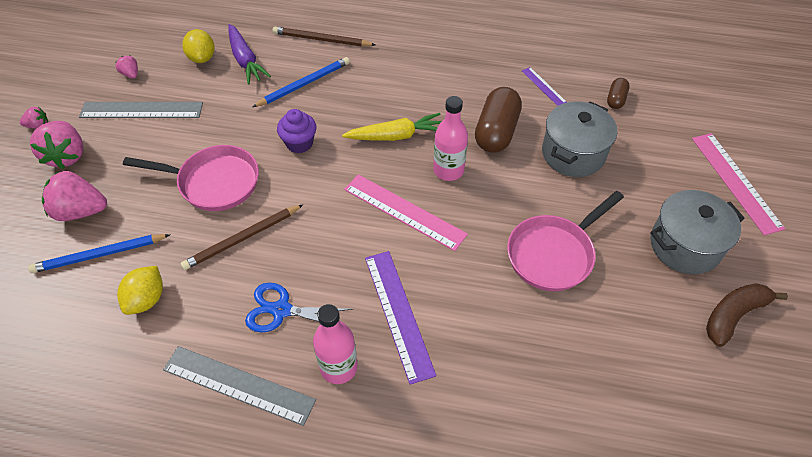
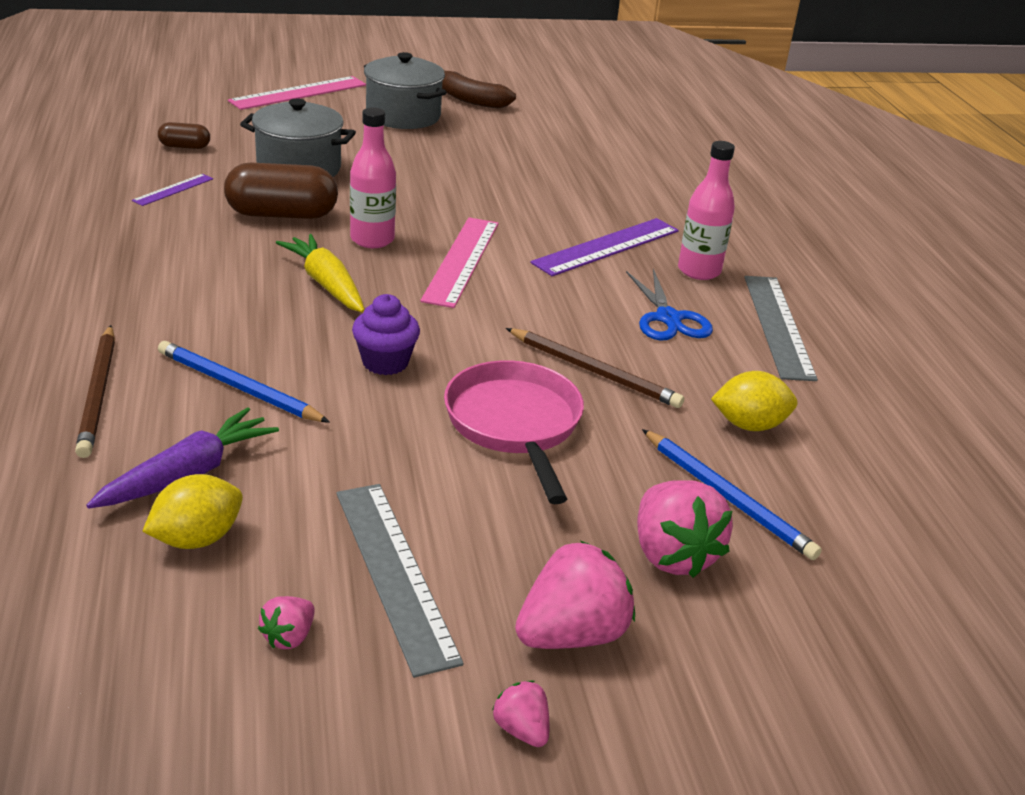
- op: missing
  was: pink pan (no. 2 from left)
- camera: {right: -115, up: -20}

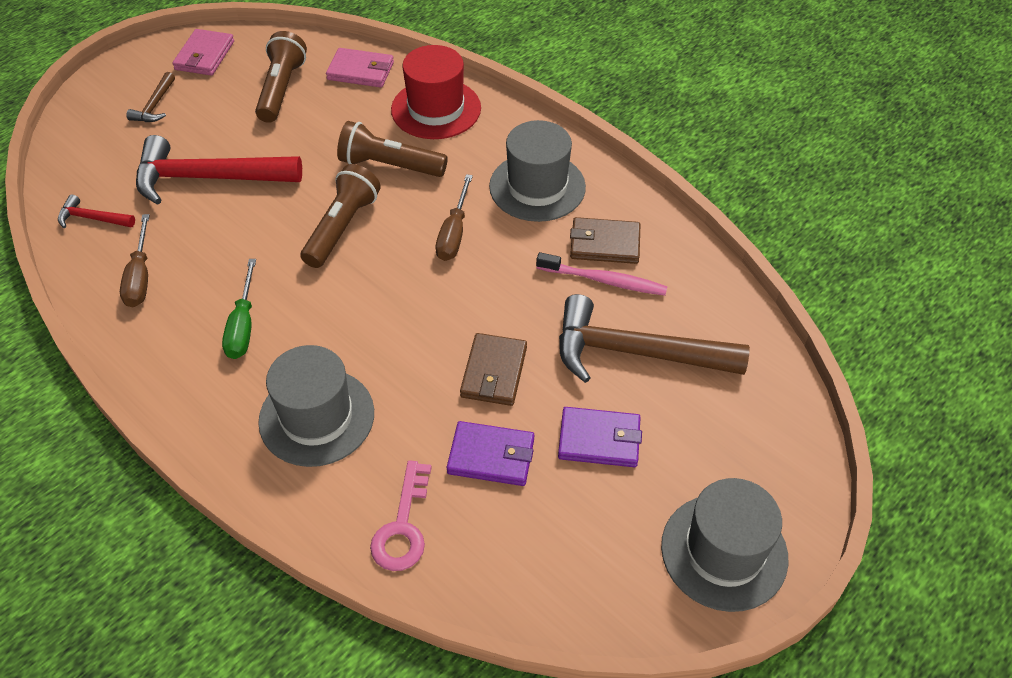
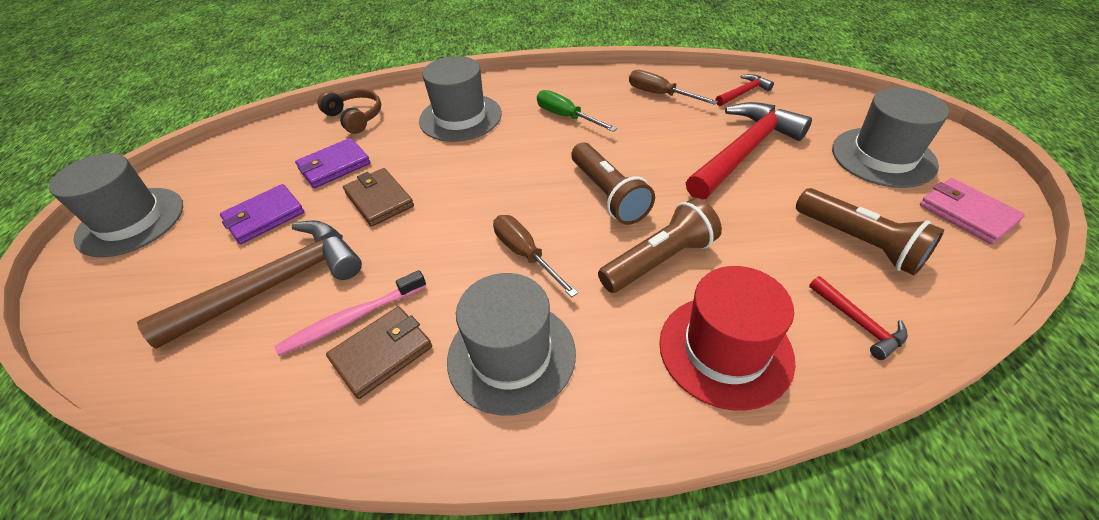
- op: exchanged
  was: pink key
  now: brown headphones
- op: exchanged
  was: pink wallet (no. 2 from left)
  now: red hammer (no. 3 from left)
- op: exchanged
  was: brown hammer (no. 1 from left)
  now: grey hat (no. 4 from left)
- camera: {right: 135, up: -5}

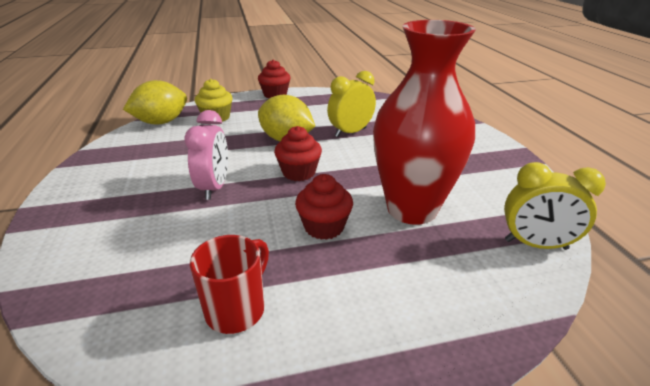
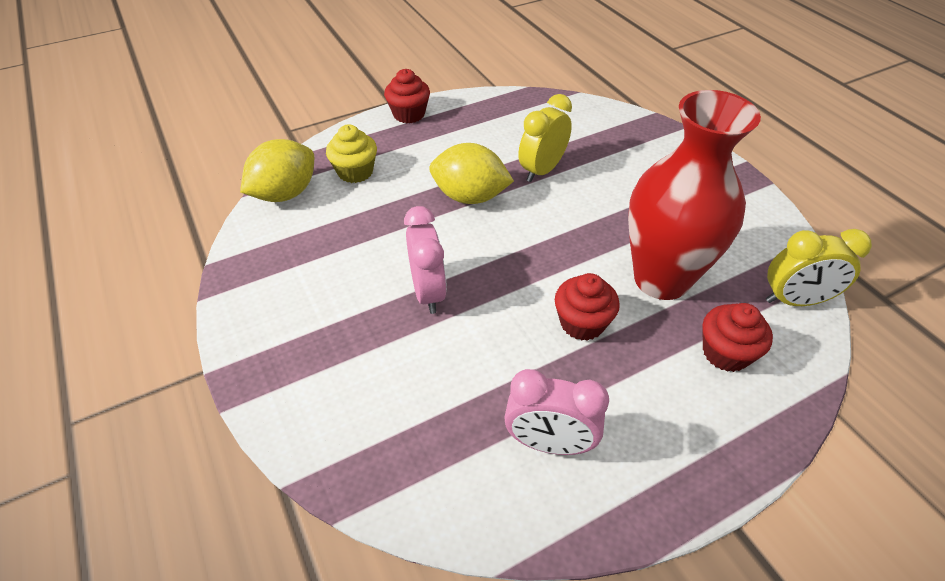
- op: exchanged
  was: red mug
  now: pink clock (no. 2 from left)
- op: relocated
  was: red cupcake (no. 2 from left in the first image)
  now: red cupcake (no. 3 from left)
- camera: {right: -15, up: 15}

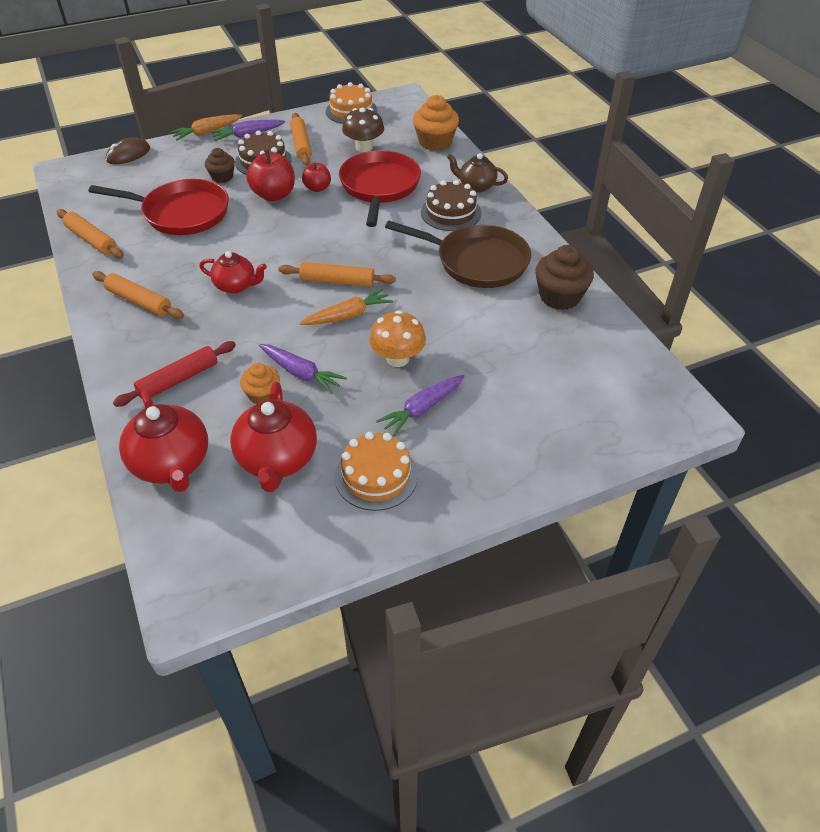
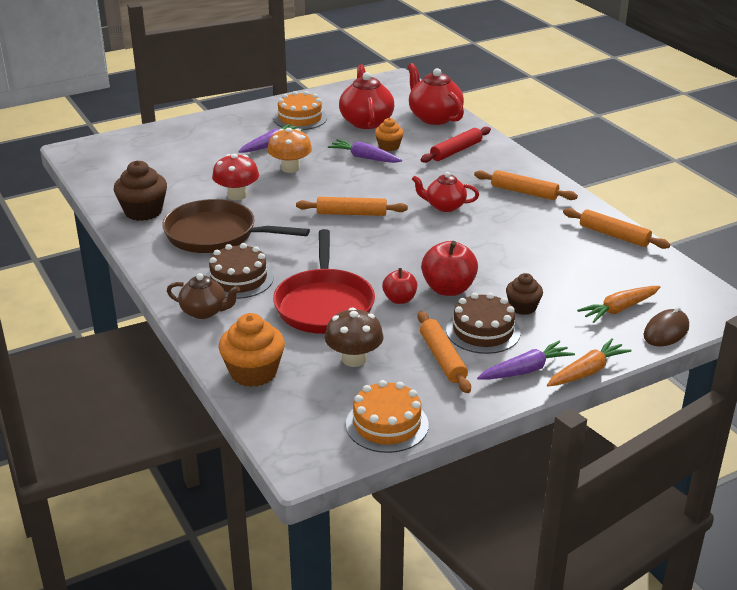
- op: appeared
  now: red mushroom
- op: relocated
  was: orange carrot (no. 2 from left)
- op: missing
  was: red pan (no. 1 from left)
- camera: {right: 175, up: -15}

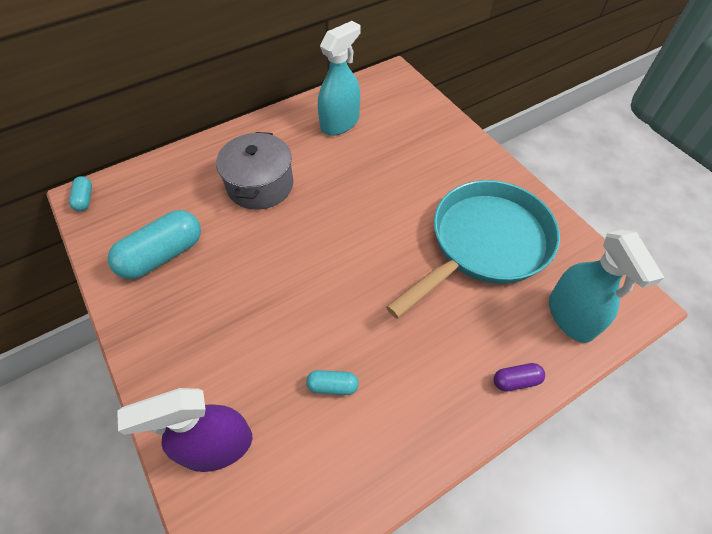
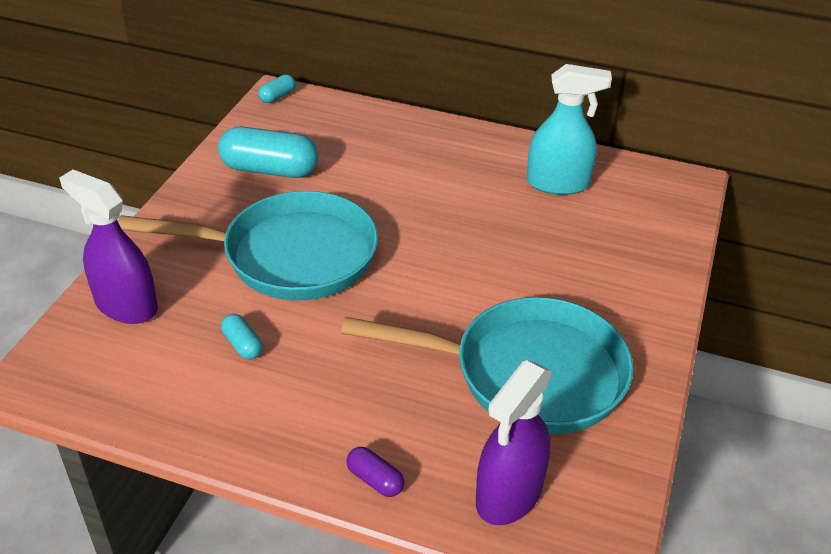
- op: appeared
  now: turquoise pan (no. 1 from left)
- op: colour
  was: turquoise spray bottle (no. 2 from left)
  now: purple spray bottle (no. 2 from left)
- op: missing
  was: grey pot
- camera: {right: 50, up: -15}

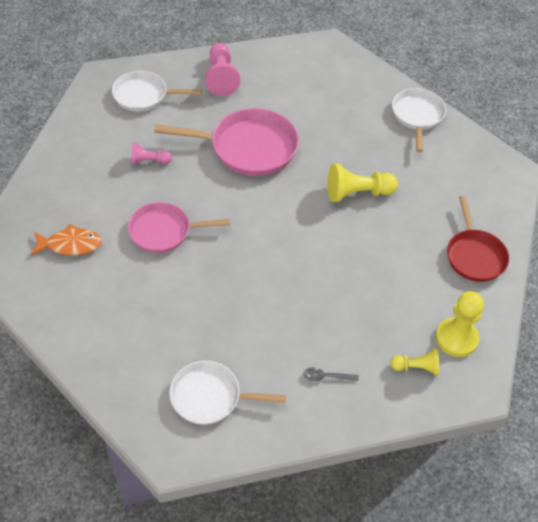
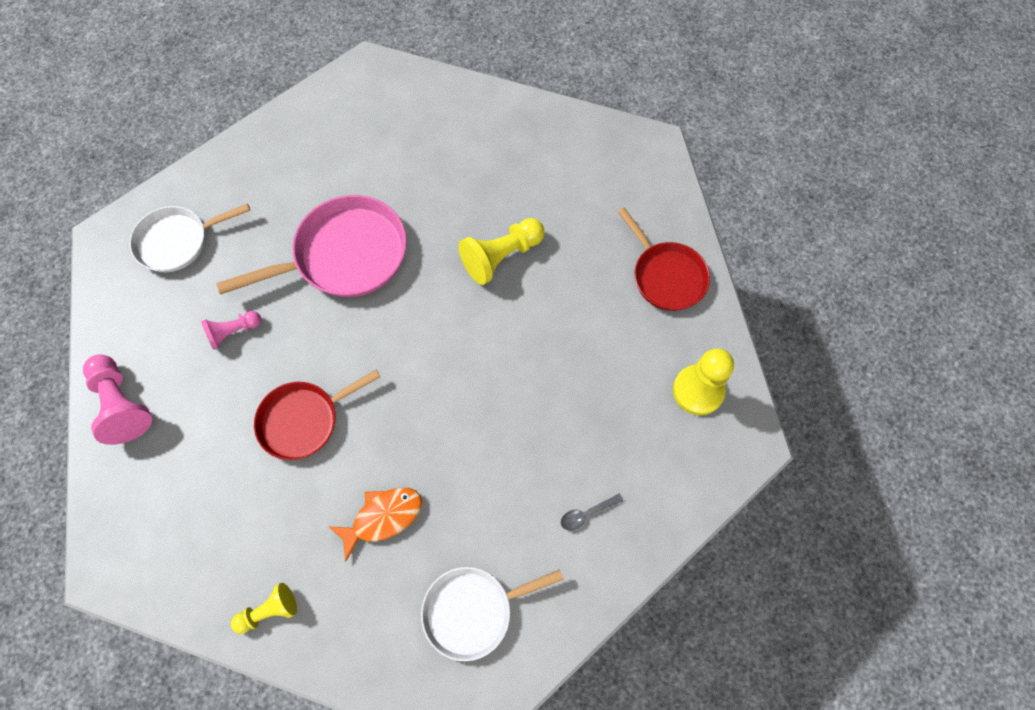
- op: relocated
  was: pink pawn (no. 2 from left in the first image)
  now: pink pawn (no. 1 from left)
- op: relocated
  was: yellow pawn (no. 2 from left in the first image)
  now: yellow pawn (no. 1 from left)
- op: colour
  was: pink pan (no. 1 from left)
  now: red pan (no. 1 from left)
- op: relocated
  was: orange fish
- op: missing
  was: white pan (no. 3 from left)
- camera: {right: -25, up: 15}

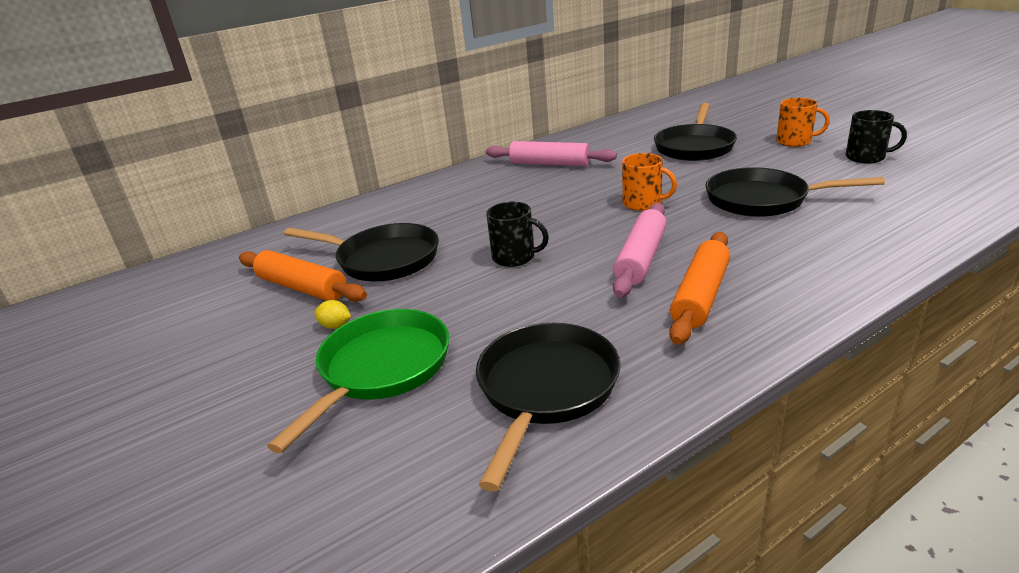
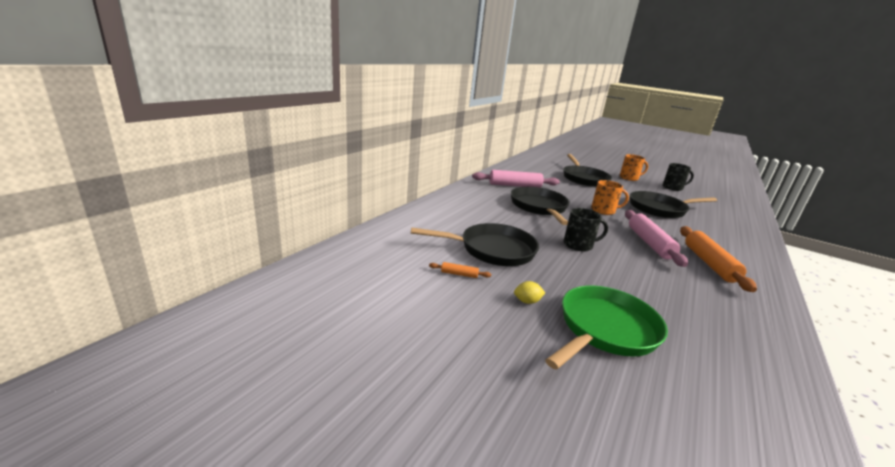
- op: size
  was: orange rolling pin (no. 1 from left)
  ratio: 0.43
- op: relocated
  was: black pan (no. 2 from left)
- op: spun
  was: green pan
  clockwise: 45
- camera: {right: -30, up: -5}

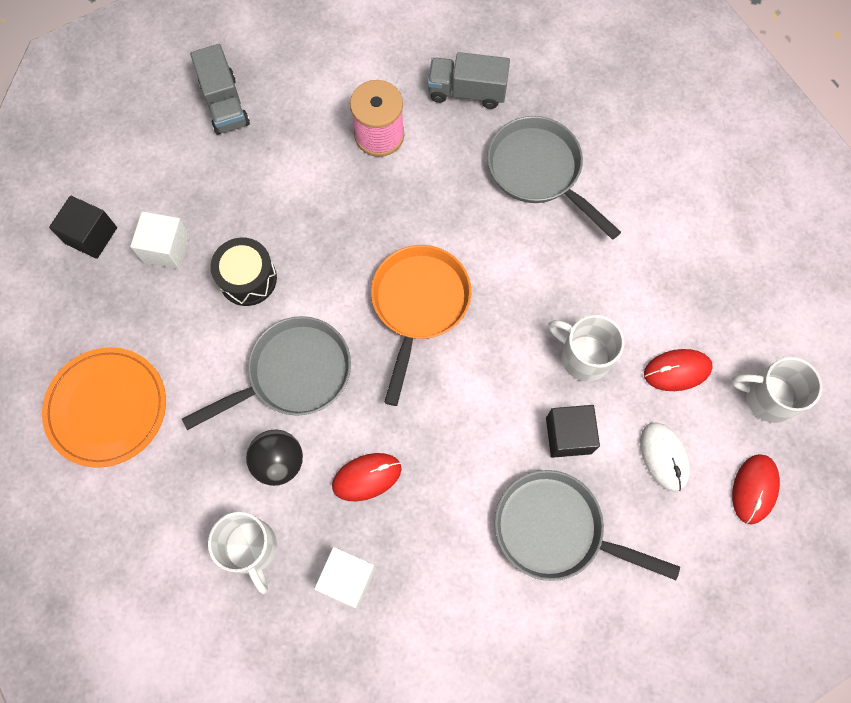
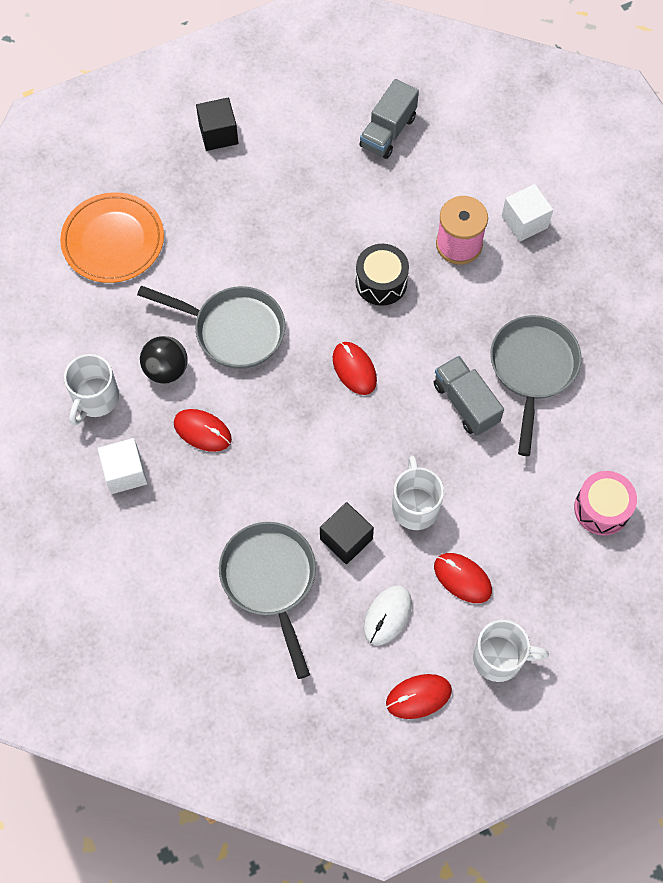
- op: exchanged
  was: orange pan
  now: red mouse (no. 2 from left)
- op: relocated
  was: black drum
- op: relocated
  was: grey truck (no. 2 from left)
- op: spun
  was: white mug (no. 3 from left)
  clockwise: 120
- op: relocated
  was: white cube (no. 1 from left in the first image)
  now: white cube (no. 2 from left)
- op: appeared
  now: pink drum
- camera: {right: 50, up: -5}

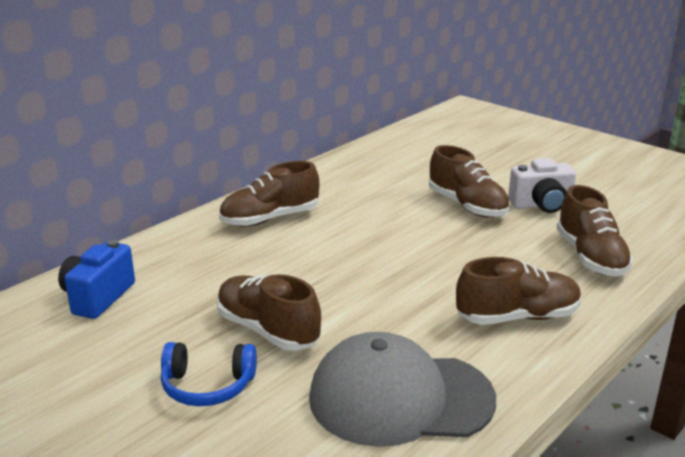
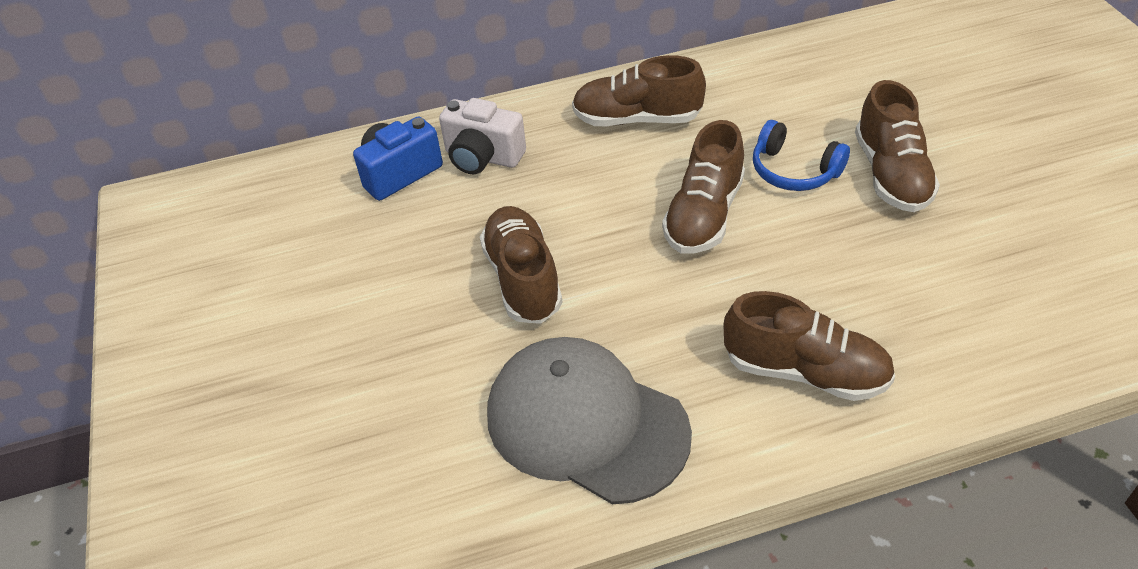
- op: relocated
  was: white camera
- op: relocated
  was: brown shoe (no. 5 from left in the first image)
  now: brown shoe (no. 3 from left)
- op: relocated
  was: blue headphones
- camera: {right: 35, up: 20}

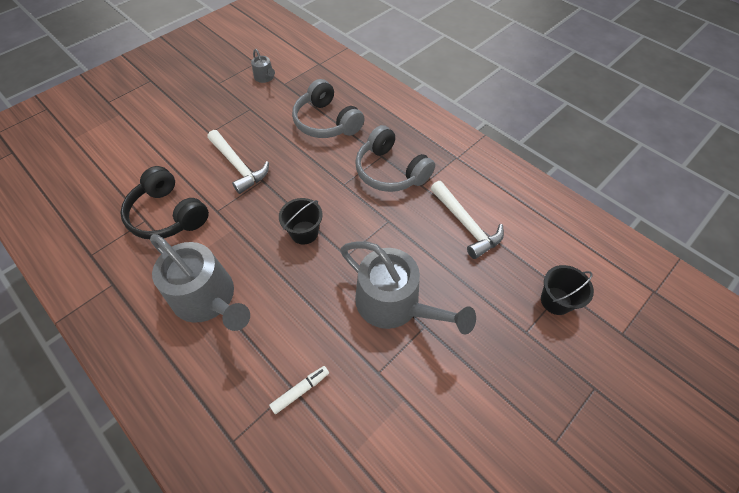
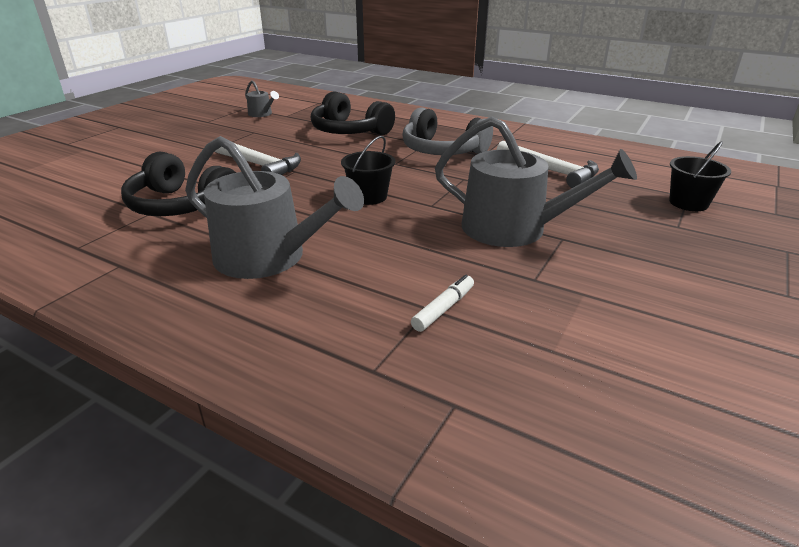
- op: colour
  was: grey headphones (no. 1 from left)
  now: black headphones (no. 2 from left)
- camera: {right: -15, up: -25}

